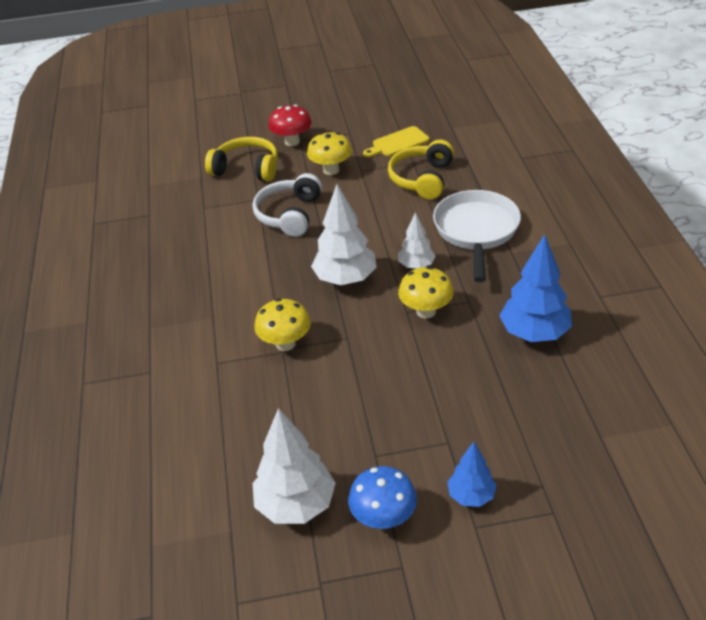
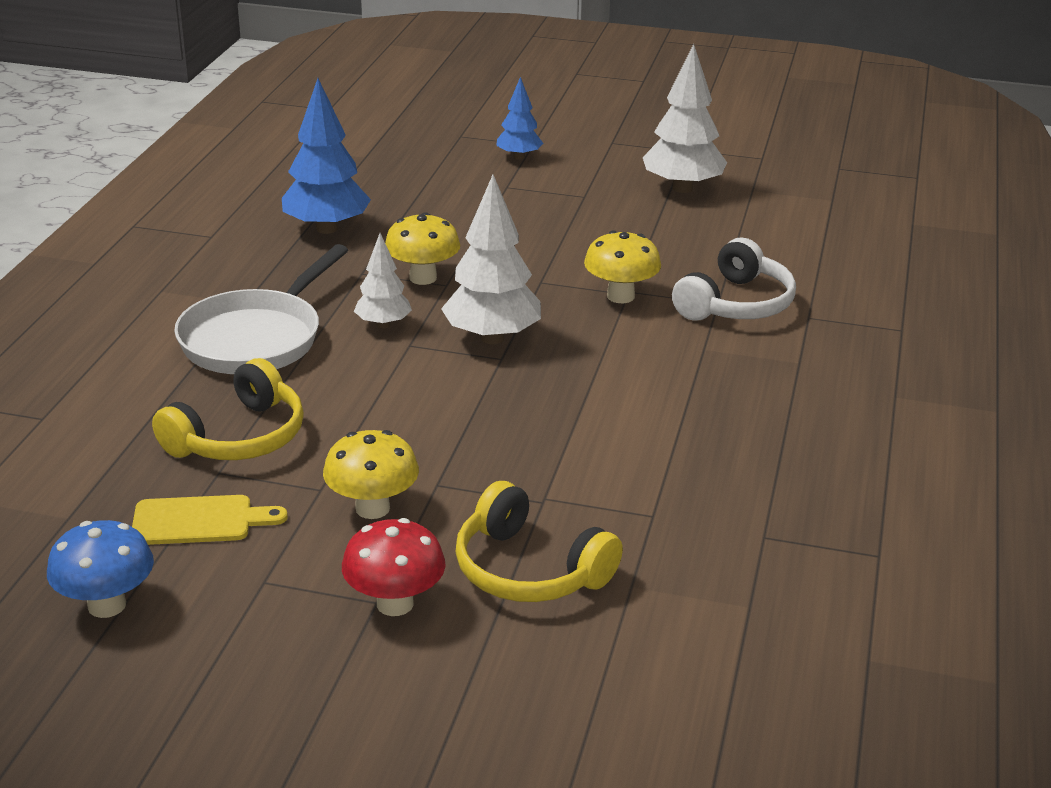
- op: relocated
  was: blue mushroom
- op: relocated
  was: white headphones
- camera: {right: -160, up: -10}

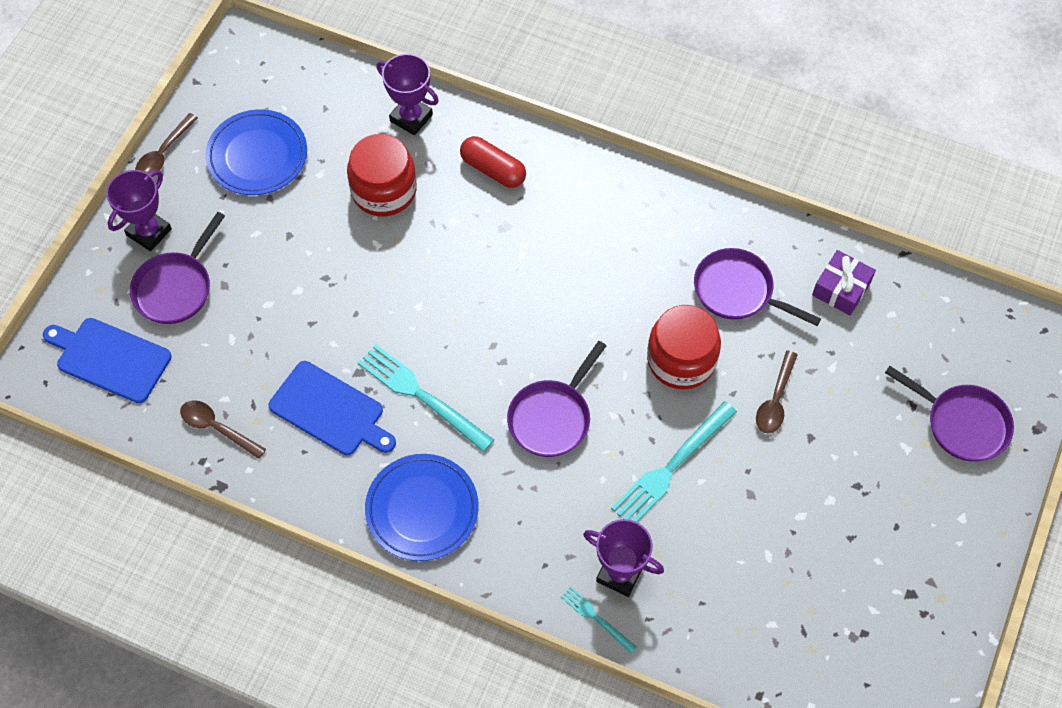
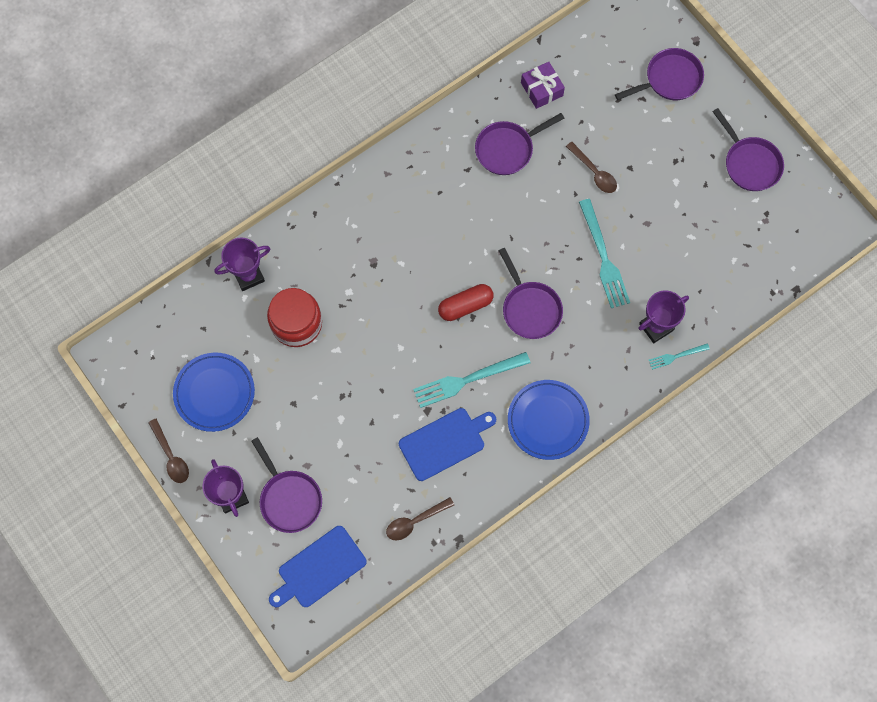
- op: relocated
  was: red capsule
- op: appeared
  now: purple pan (no. 5 from left)
- op: missing
  was: red jar (no. 2 from left)
- camera: {right: -60, up: 10}

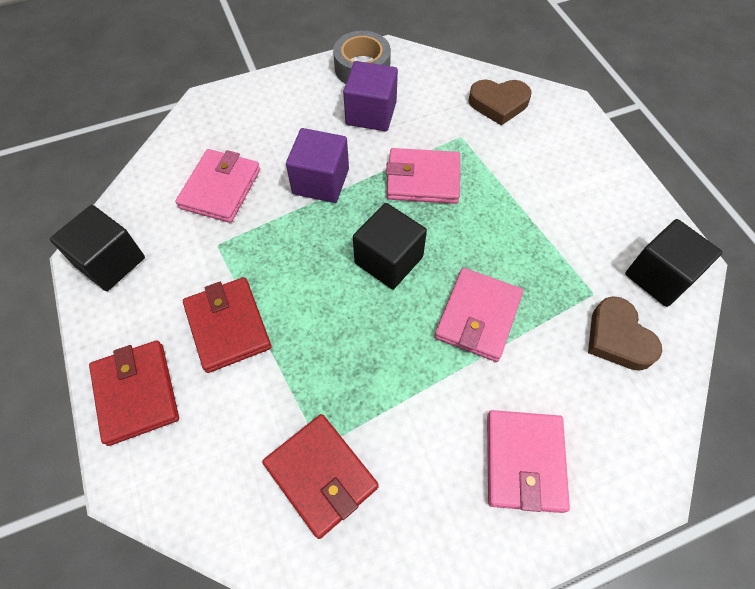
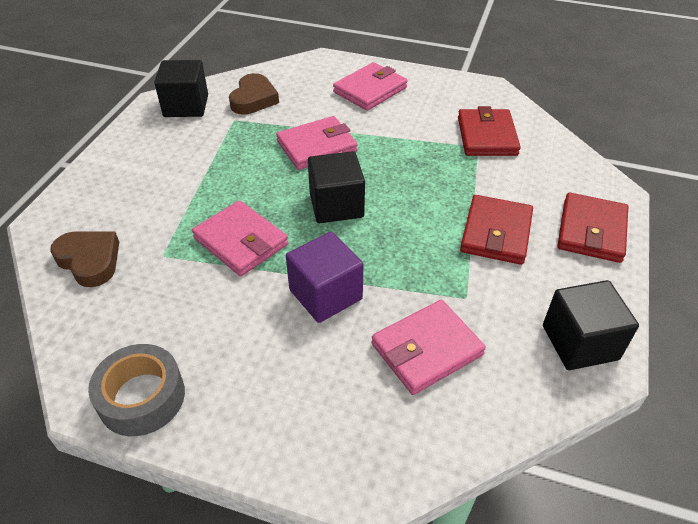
- op: missing
  was: purple cube (no. 2 from left)
- camera: {right: -140, up: -15}

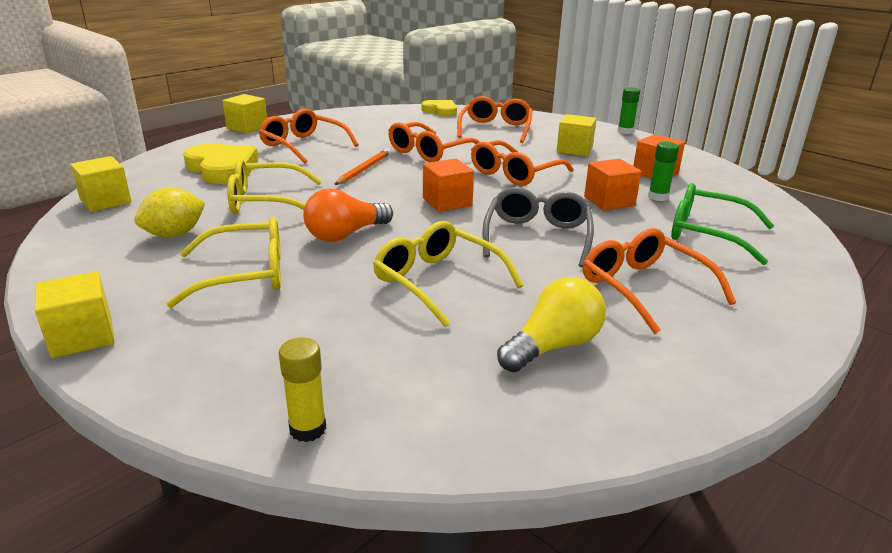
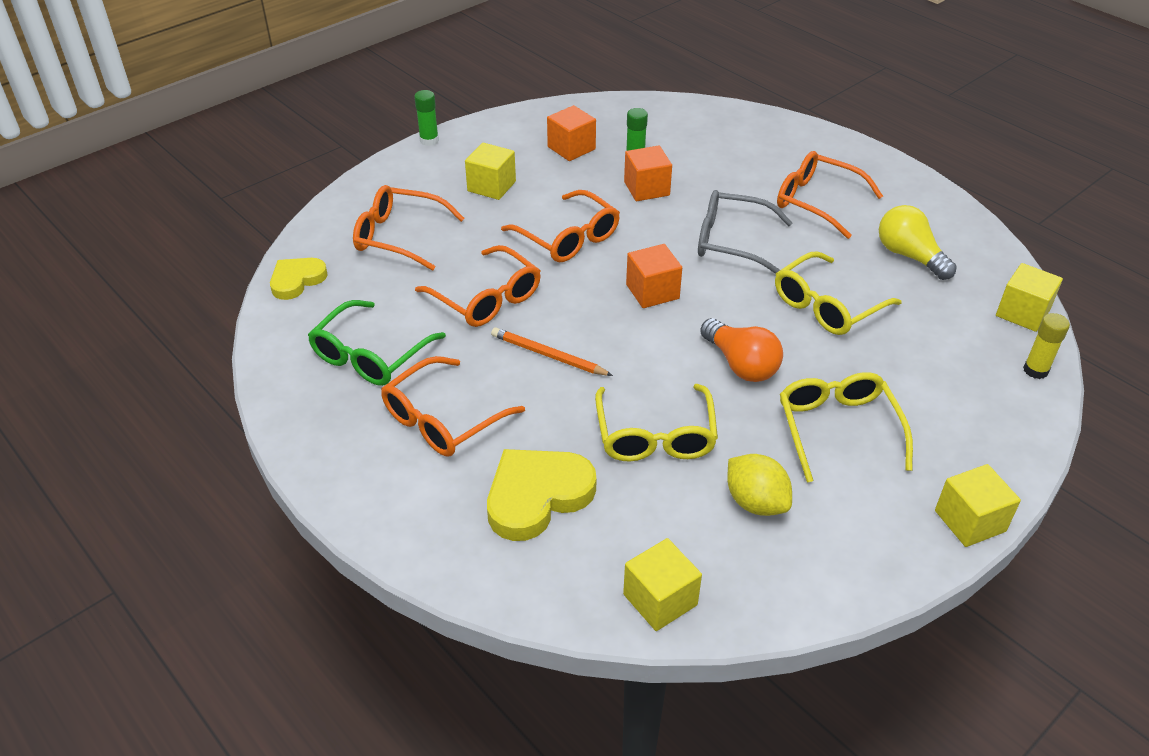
- op: relocated
  was: green glasses
- op: spun
  was: orange glasses (no. 5 from left)
  clockwise: 60
- op: relocated
  was: yellow cube (no. 3 from left in the first image)
  now: yellow cube (no. 4 from left)
- camera: {right: -85, up: 15}

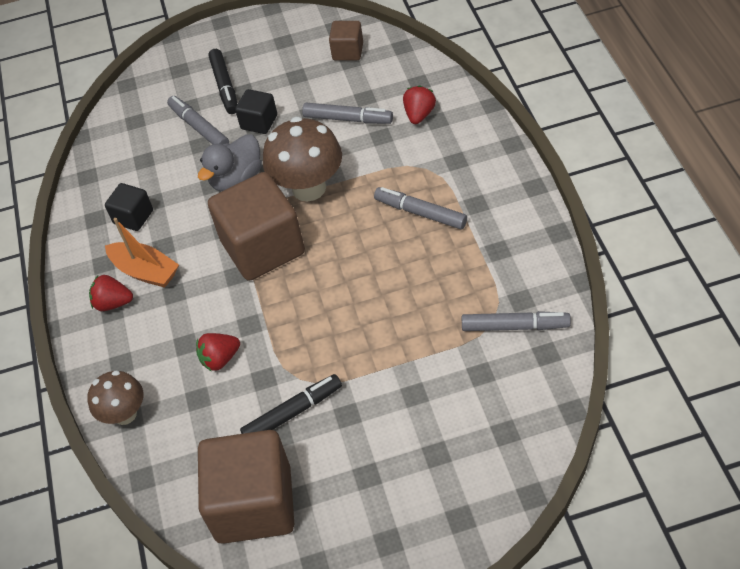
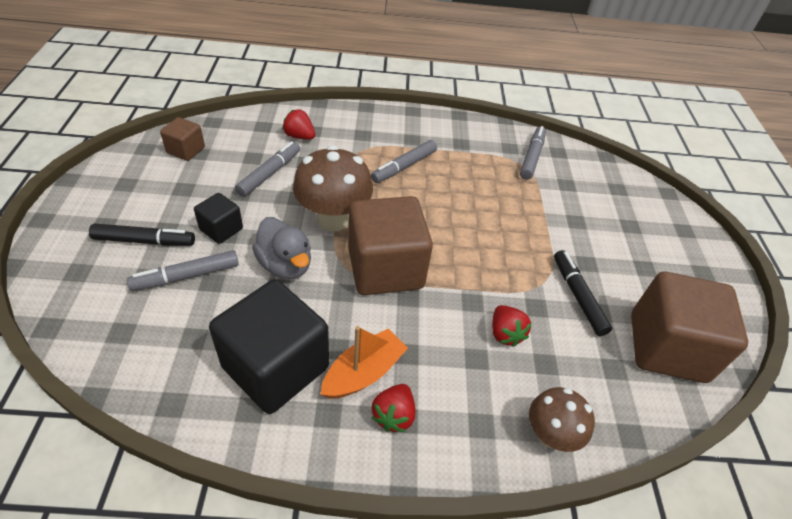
- op: size
  was: black cube (no. 1 from left in the first image)
  ratio: 2.05
- camera: {right: -85, up: -5}

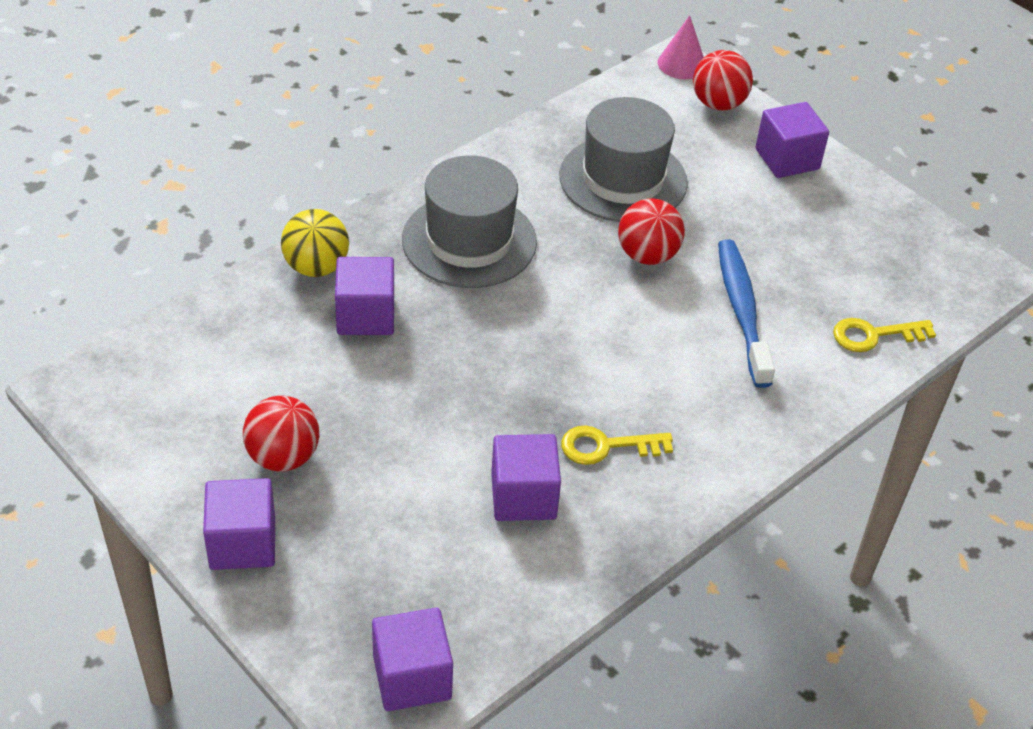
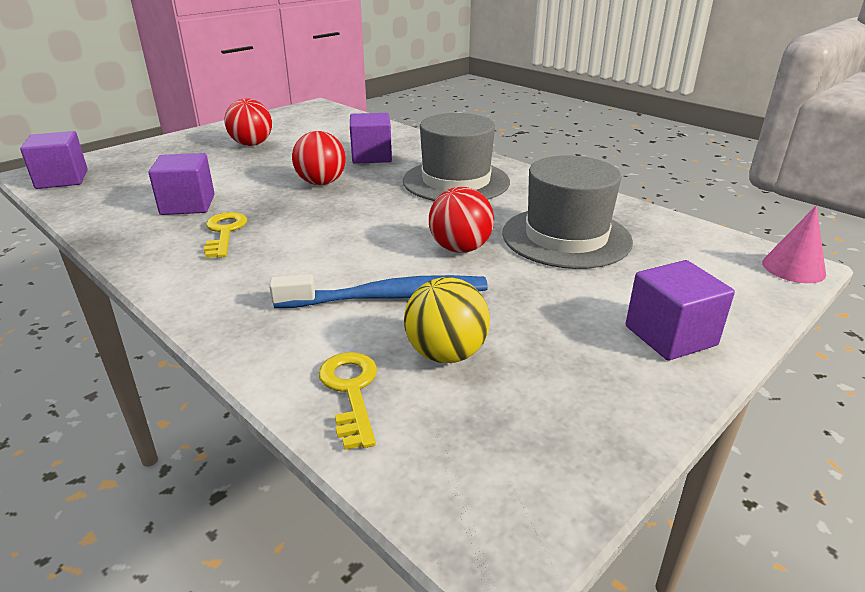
- op: relocated
  was: red ball (no. 3 from left in the first image)
  now: red ball (no. 2 from left)
- op: relocated
  was: yellow ball
- op: missing
  was: purple cube (no. 1 from left)
- camera: {right: 90, up: -15}

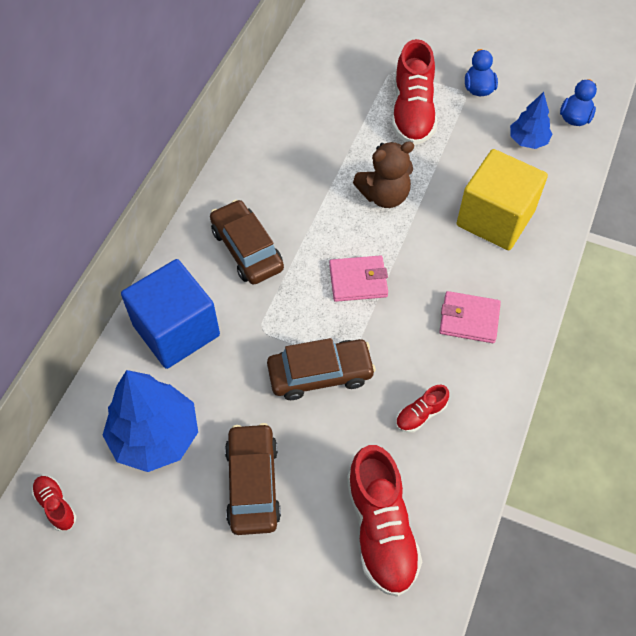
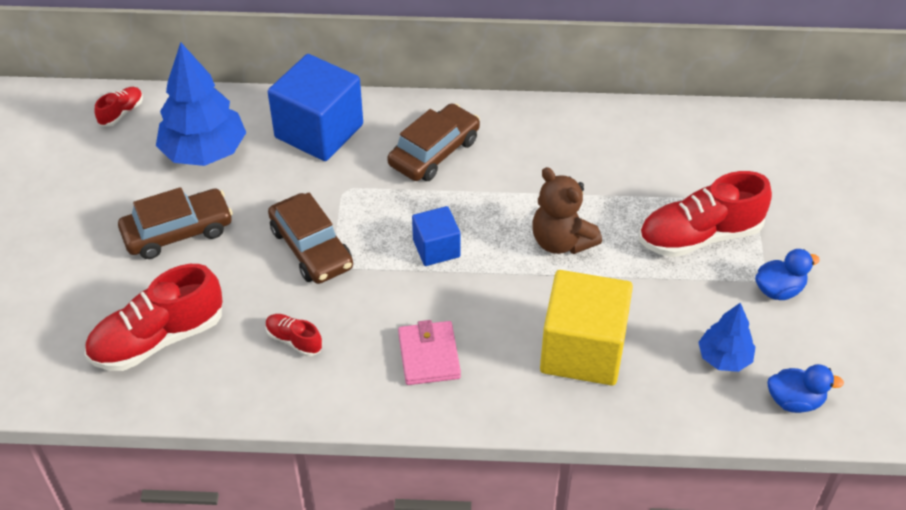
- op: exchanged
  was: pink wallet (no. 1 from left)
  now: blue cube (no. 2 from left)
- camera: {right: 70, up: -10}

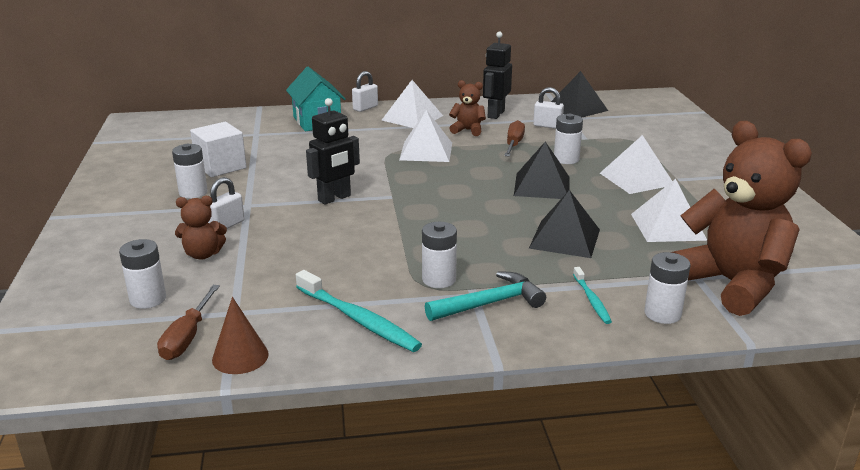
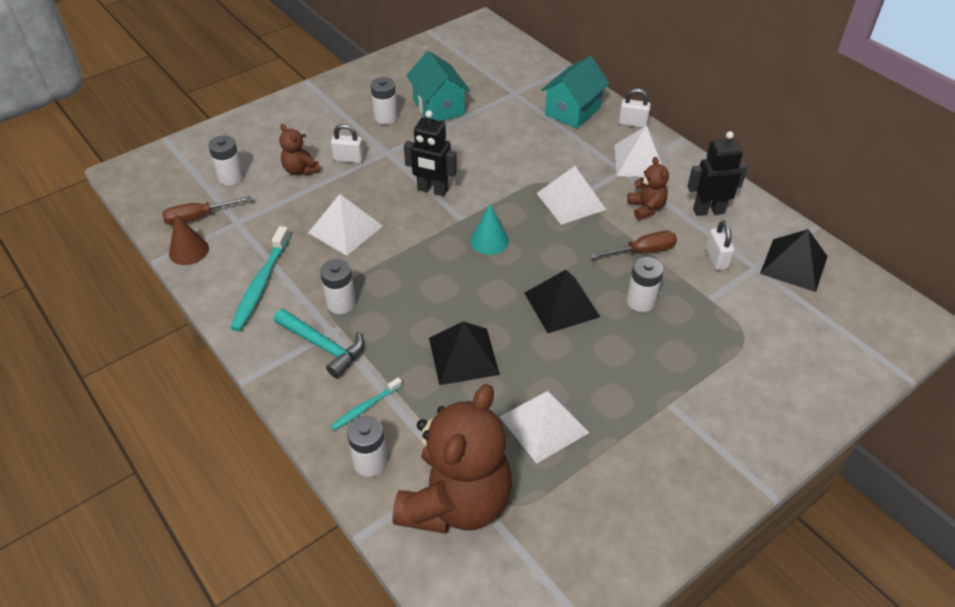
- op: relocated
  was: white pyramid (no. 3 from left in the first image)
  now: white pyramid (no. 1 from left)
- op: exchanged
  was: white cube
  now: turquoise house (no. 1 from left)
- op: appeared
  now: turquoise cone
- camera: {right: 60, up: 20}

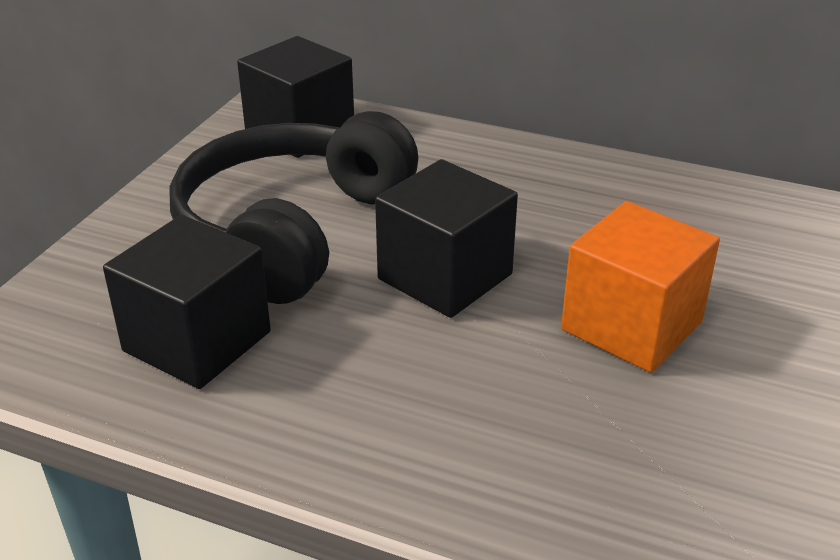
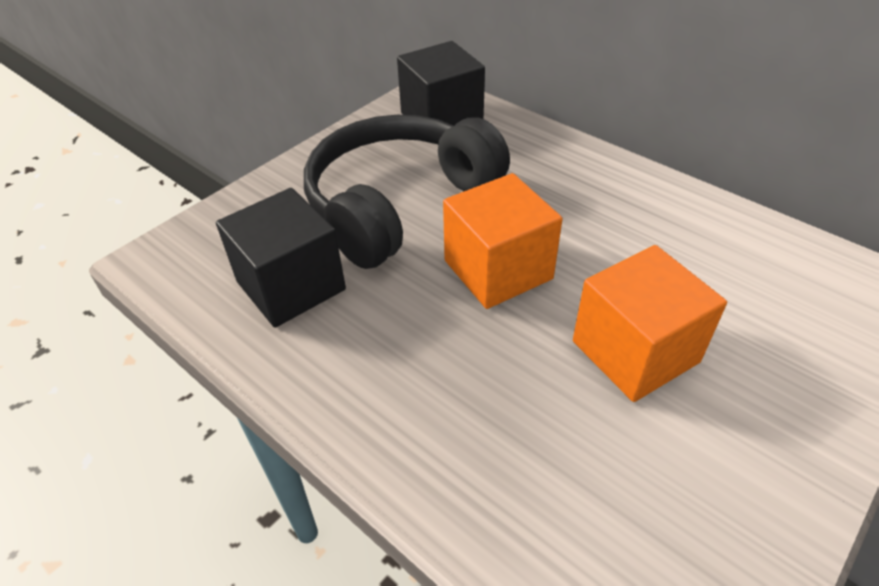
- op: colour
  was: black cube (no. 3 from left)
  now: orange cube (no. 1 from left)
- camera: {right: 20, up: 10}

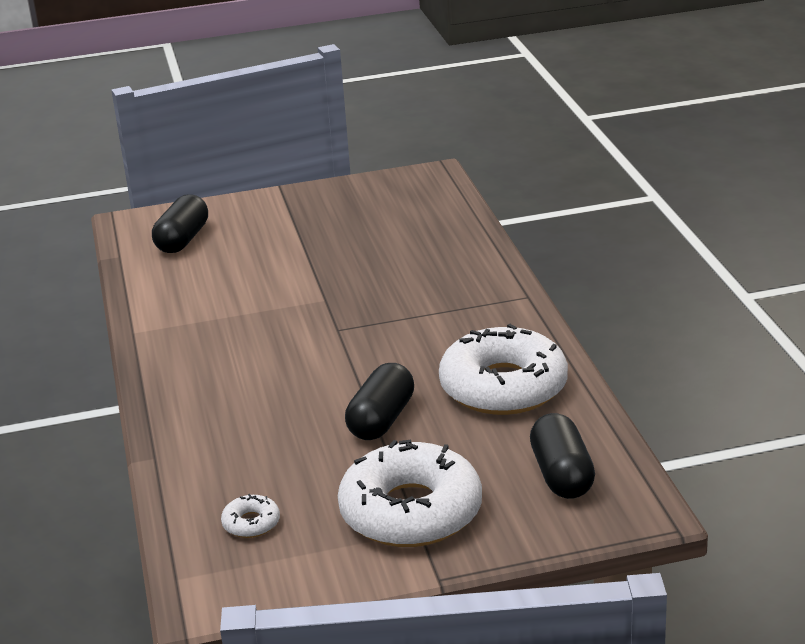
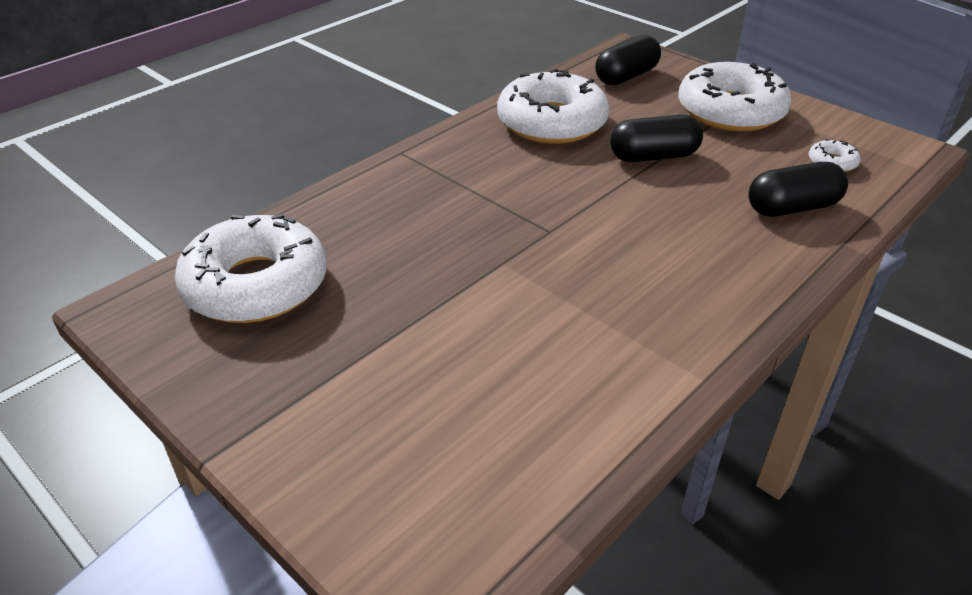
- op: appeared
  now: white donut (no. 1 from left)
- op: relocated
  was: black capsule (no. 1 from left in the first image)
  now: black capsule (no. 3 from left)
- camera: {right: -125, up: 10}

